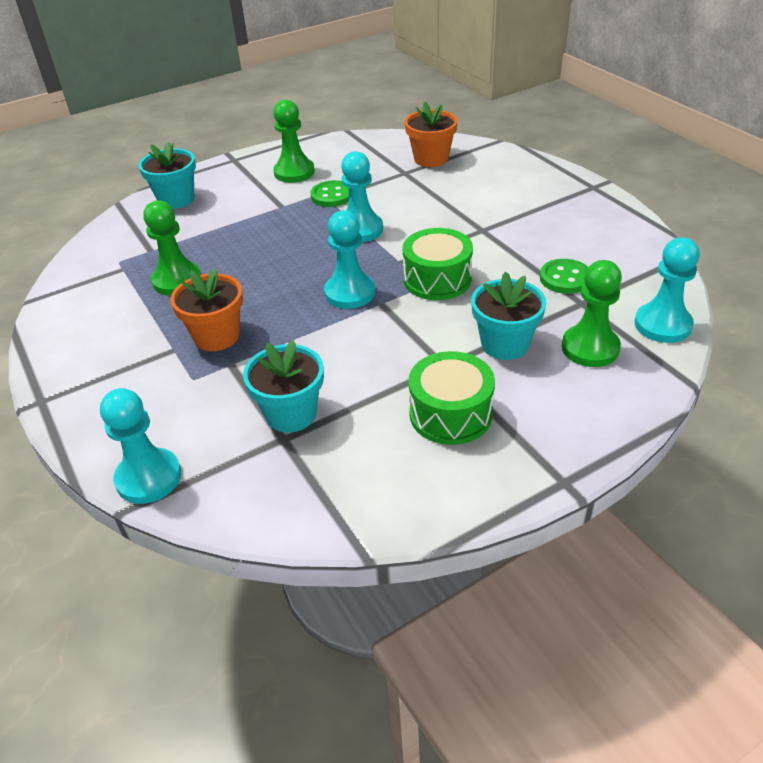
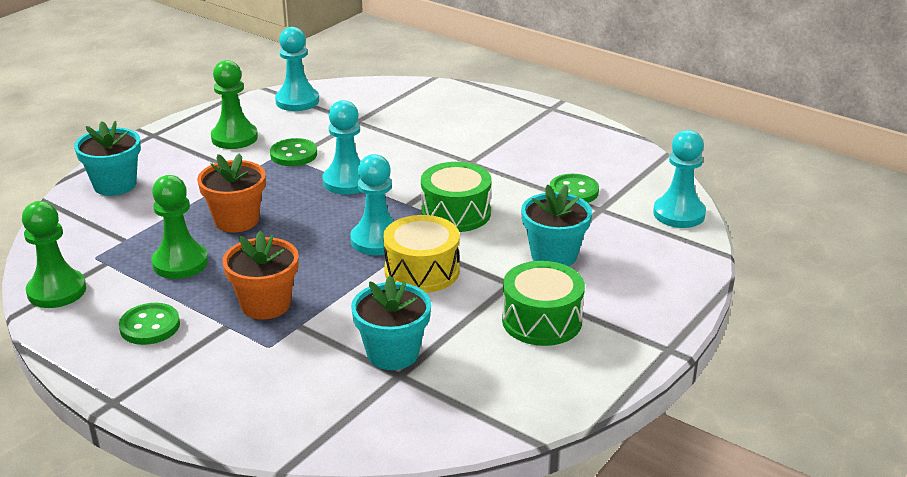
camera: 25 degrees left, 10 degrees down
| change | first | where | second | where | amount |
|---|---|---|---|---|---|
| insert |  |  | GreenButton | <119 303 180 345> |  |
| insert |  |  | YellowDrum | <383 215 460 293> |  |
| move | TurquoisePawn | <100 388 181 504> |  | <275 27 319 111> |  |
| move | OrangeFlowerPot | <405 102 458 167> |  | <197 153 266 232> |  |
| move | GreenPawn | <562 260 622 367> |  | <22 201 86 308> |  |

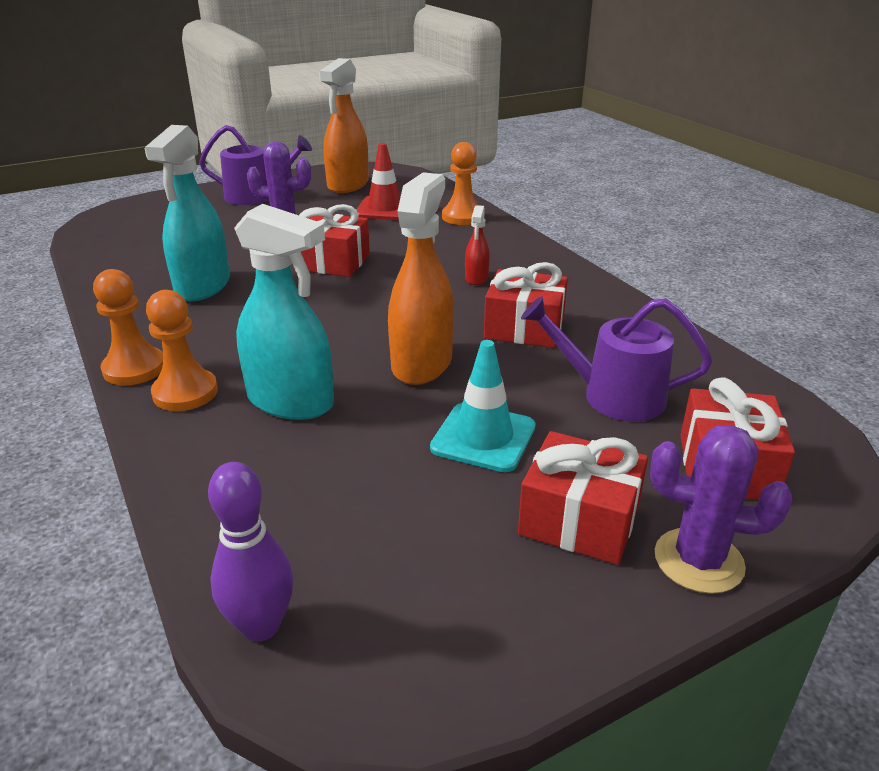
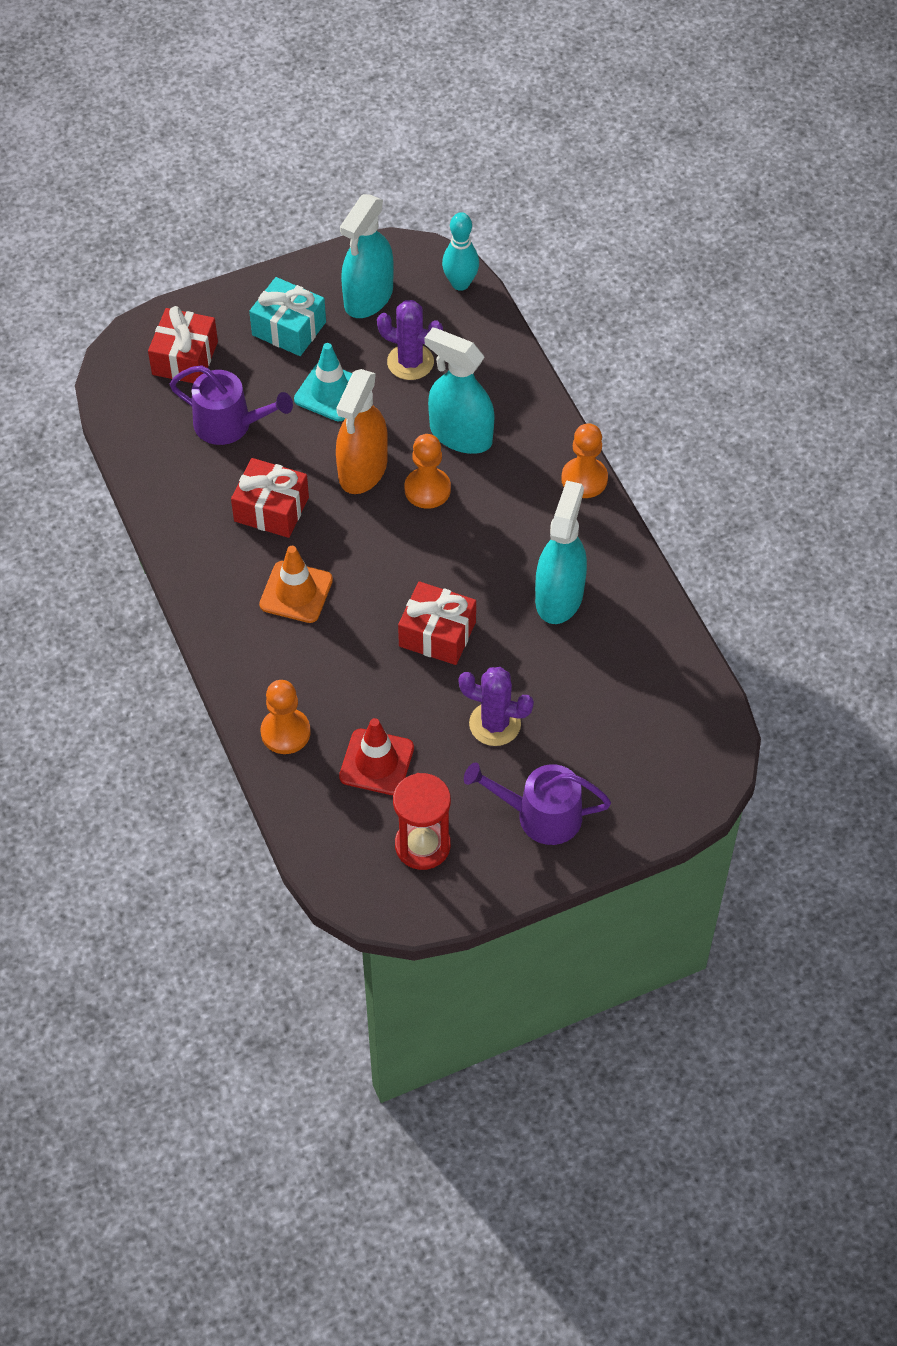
camera: 175 degrees left, 25 degrees up
| change | first | where | second | where | amount |
|---|---|---|---|---|---|
| insert |  |  | TurquoiseSprayBottle | <340 194 394 318> |  |
| move | OrangePawn | <146 290 218 411> |  | <404 434 451 509> |  |
| move | PurpleCactus | <650 425 792 594> |  | <377 300 443 380> |  |
| replace | OrangeSprayBottle | <319 58 369 193> | RedHourglass | <393 773 451 870> |  |
| replace | RedSprayBottle | <465 205 490 285> | OrangeTrafficCone | <259 546 333 623> |  |
| recolor | PurpleBowlingPin | <208 462 294 642> | TurquoiseBowlingPin | <442 212 479 291> |  |
| recolor | RedGift | <518 431 648 565> | TurquoiseGift | <249 277 326 356> |  |

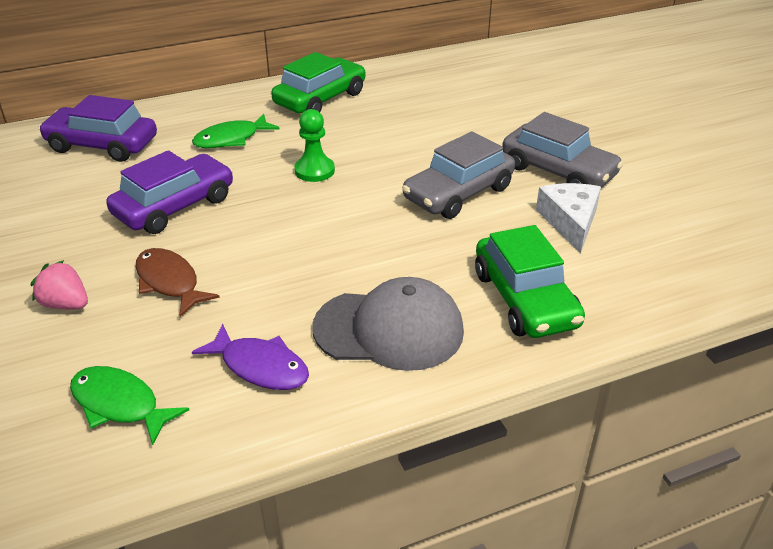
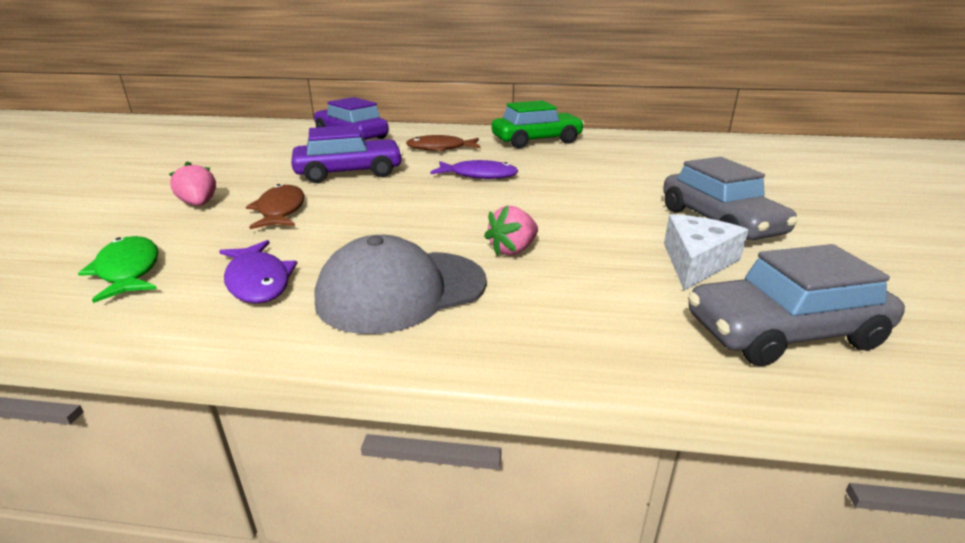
camera: 30 degrees right, 10 degrees down
| change | first | where | second | where | amount |
|---|---|---|---|---|---|
| delete | GreenCar | <475 225 585 338> |  |  |  |
| insert |  |  | PinkStrawberry | <484 205 538 256> |  |
| move | GreyCar | <402 131 515 219> |  | <688 244 905 366> |  |
| replace | GreenPawn | <294 109 335 182> | PurpleFish | <430 160 518 179> |  |
| recolor | GreenFish | <192 114 280 148> | BrownFish | <406 135 480 151> |  |
| rotate | GreyCap | <313 277 464 371> |  | <315 235 487 334> | 120 degrees clockwise |

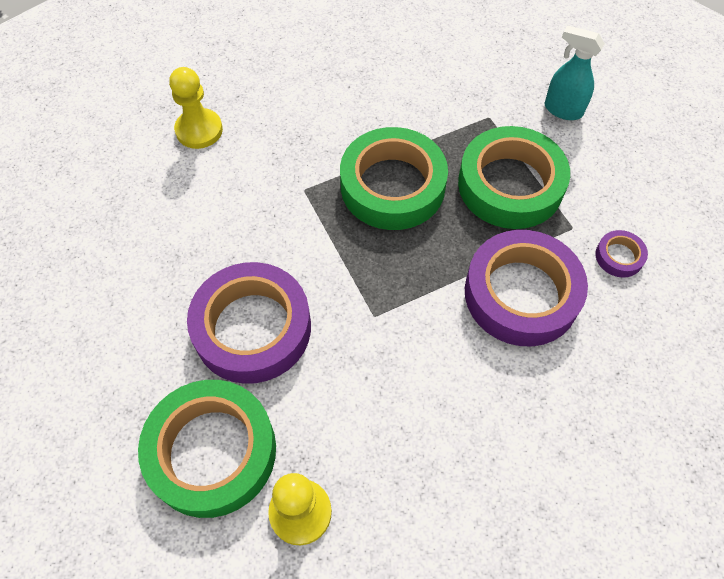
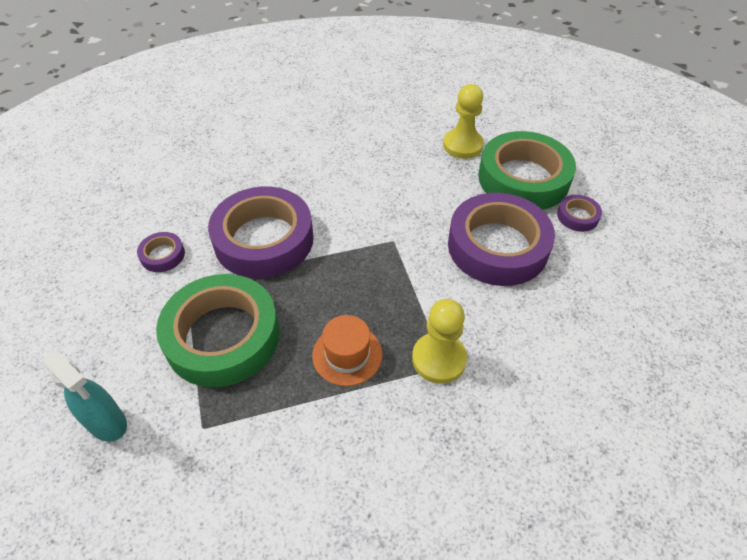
camera: 170 degrees left, 10 degrees down
| change | first | where | second | where | amount |
|---|---|---|---|---|---|
| insert |  |  | PurpleTape | <557 195 602 232> |  |
| move | YellowPawn | <169 67 223 149> |  | <412 299 467 384> |  |
| replace | GreenTape | <340 127 448 230> | OrangeHat | <312 315 383 386> |  |

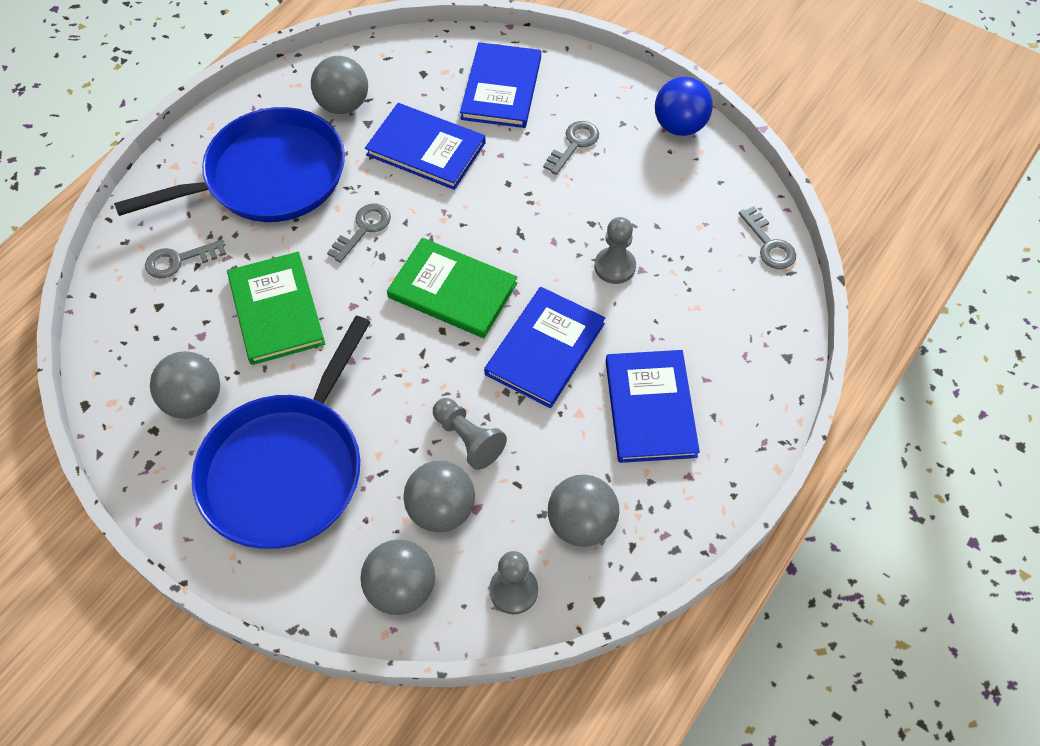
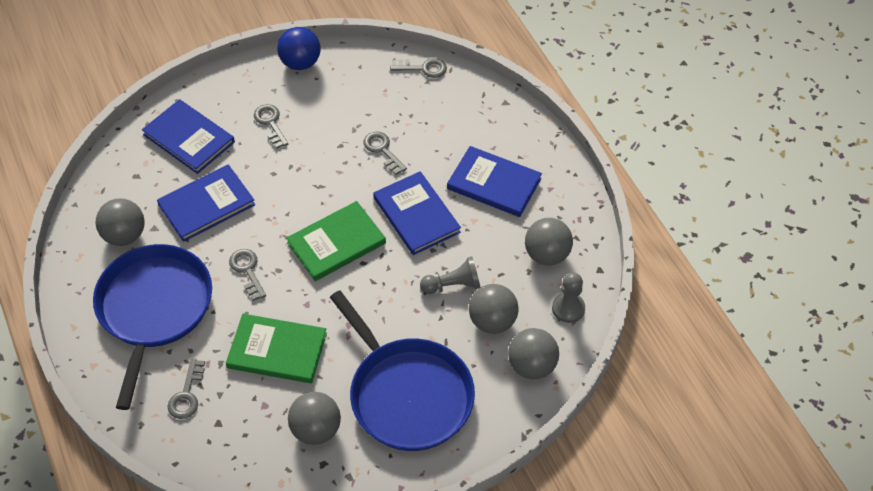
camera: 60 degrees left, 5 degrees down
| change | first | where | second | where | amount |
|---|---|---|---|---|---|
| replace | GreyPawn | <594 217 636 284> | GreyKey | <363 132 407 175> |  |

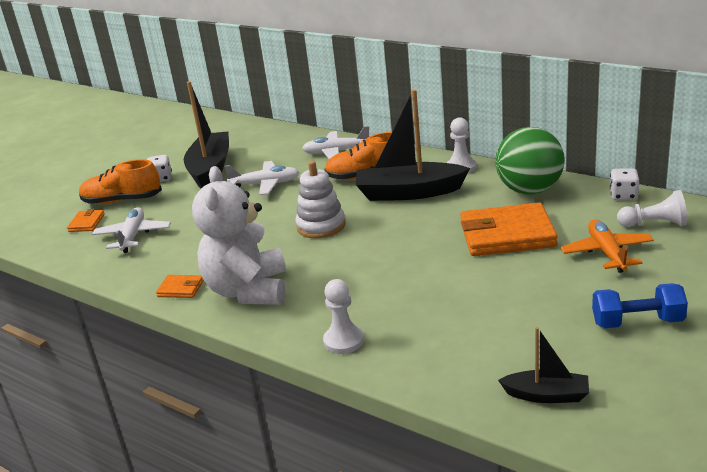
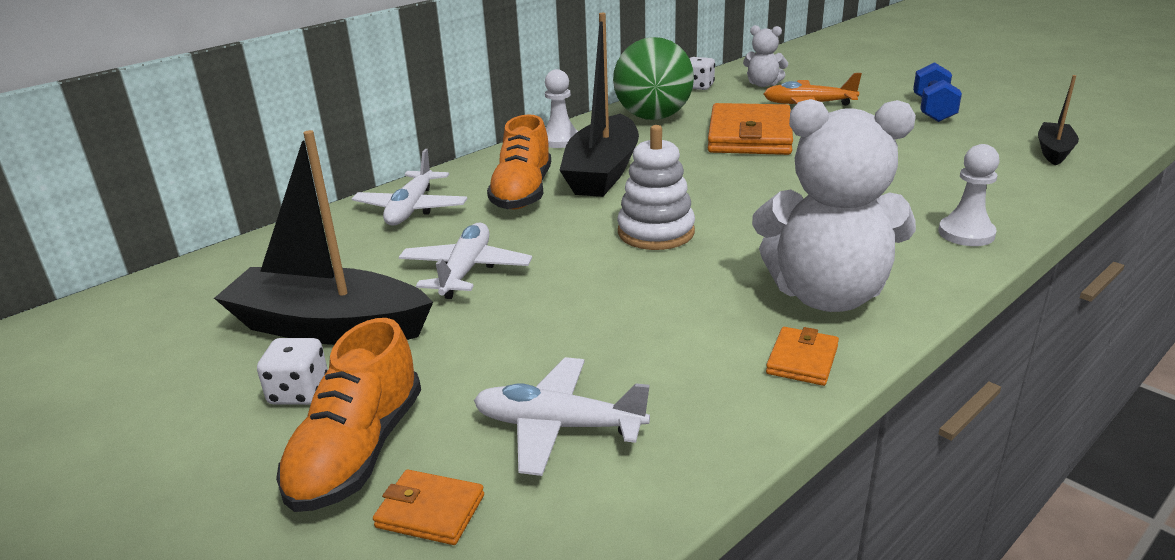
camera: 80 degrees left, 0 degrees up
| change | first | where | second | where | amount |
|---|---|---|---|---|---|
| replace | WhitePawn | <617 190 687 227> | WhiteTeddyBear | <743 25 788 87> |  |

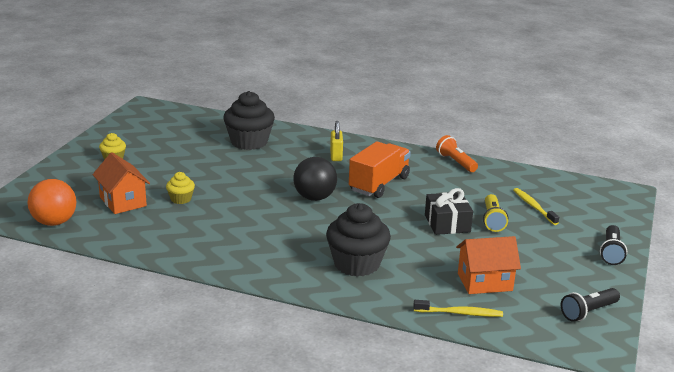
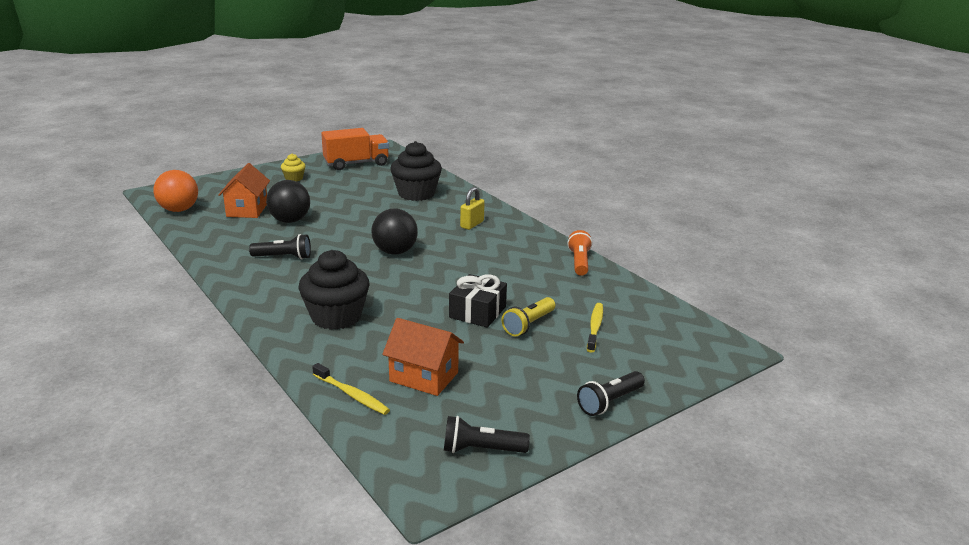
camera: 35 degrees right, 0 degrees up
| change | first | where | second | where | amount |
|---|---|---|---|---|---|
| insert |  |  | BlackFlashlight | <249 234 311 259> |  |
| move | OrangeTruck | <349 141 411 198> |  | <321 128 389 170> |  |
| replace | YellowCupcake | <166 172 195 204> | BlackBall | <266 180 310 223> |  |

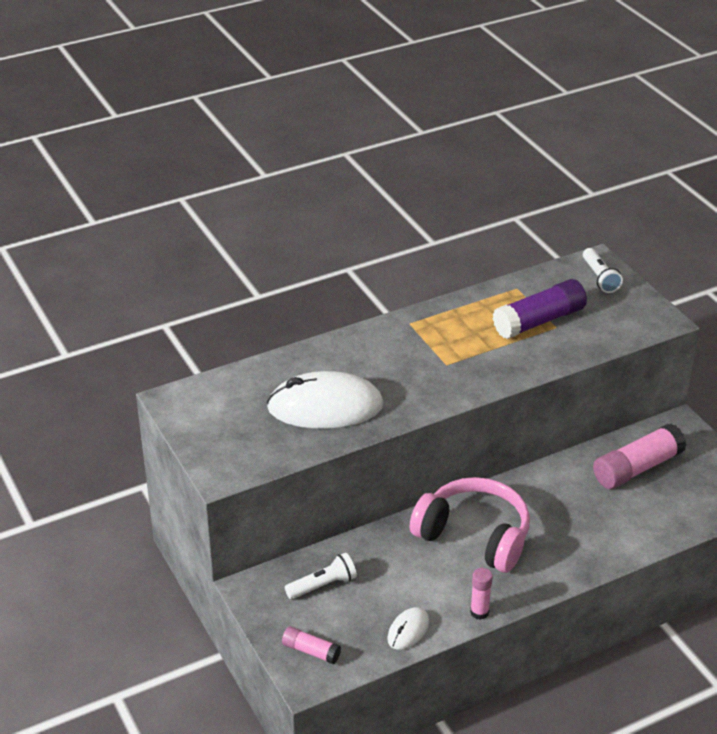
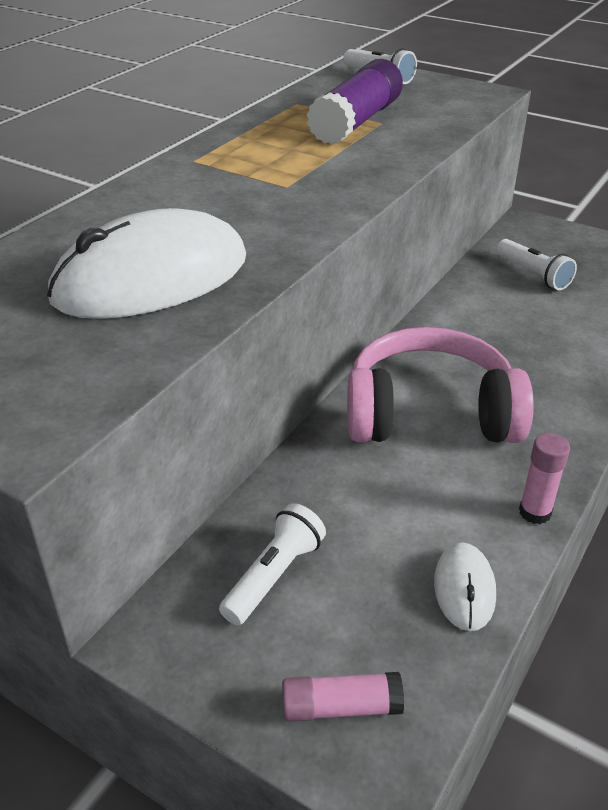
camera: 30 degrees left, 0 degrees up
| change | first | where | second | where | amount |
|---|---|---|---|---|---|
| replace | PinkGlueStick | <593 423 686 489> | WhiteFlashlight | <496 239 577 290> |  |

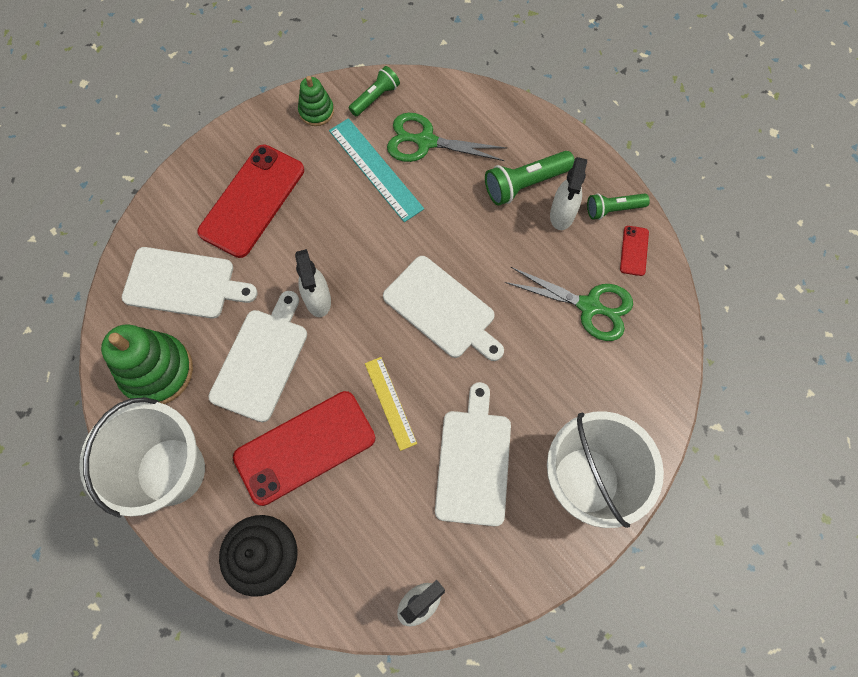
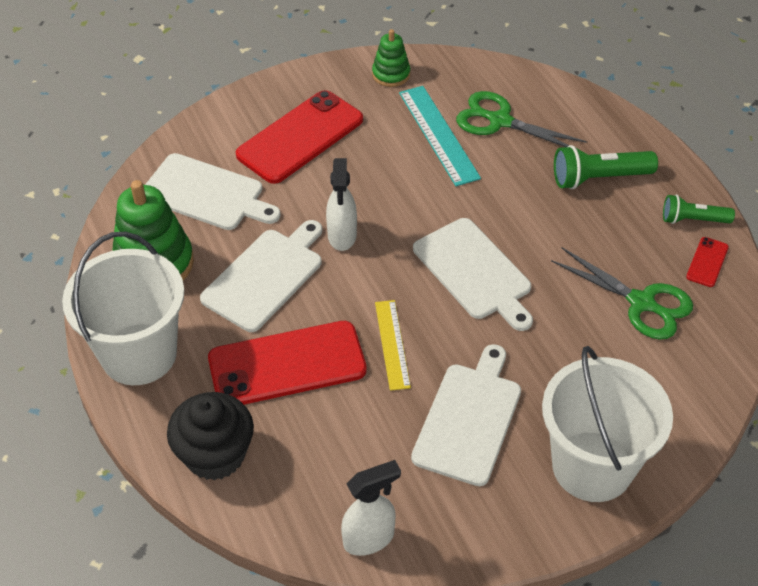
camera: 15 degrees right, 20 degrees down
| change | first | where | second | where | amount |
|---|---|---|---|---|---|
| delete | GreenFlashlight | <349 66 400 116> |  |  |  |
| delete | WhiteSprayBottle | <550 157 587 230> |  |  |  |

